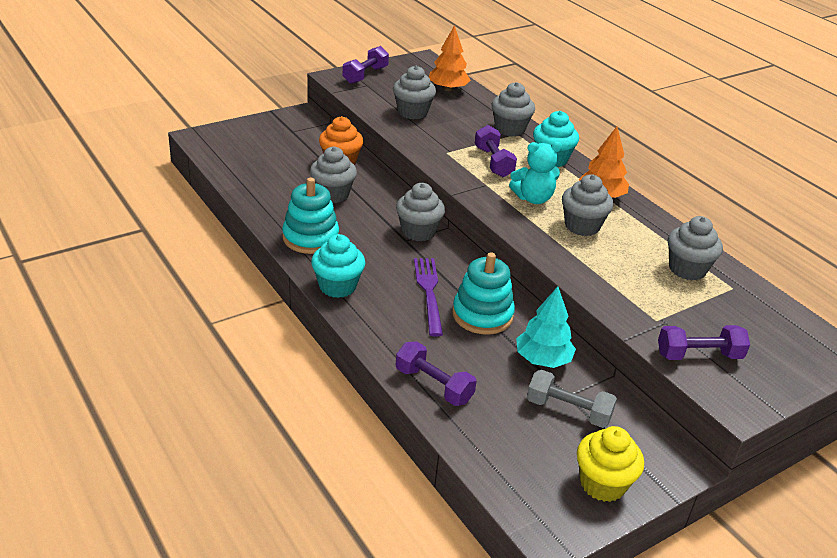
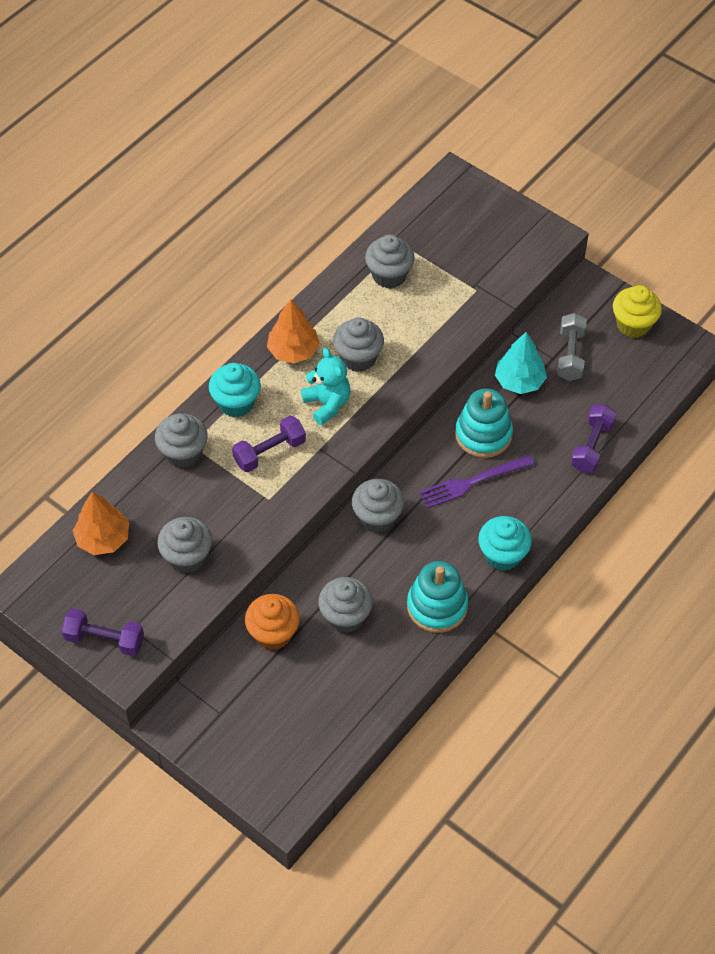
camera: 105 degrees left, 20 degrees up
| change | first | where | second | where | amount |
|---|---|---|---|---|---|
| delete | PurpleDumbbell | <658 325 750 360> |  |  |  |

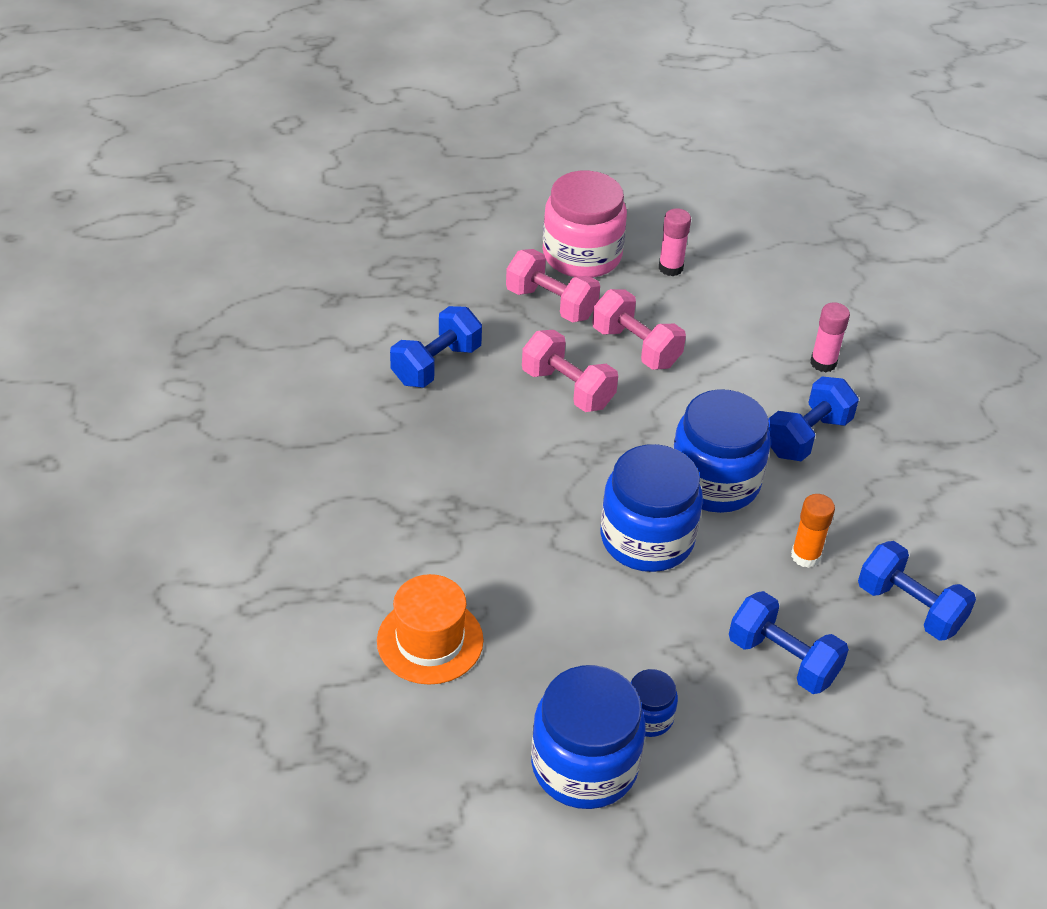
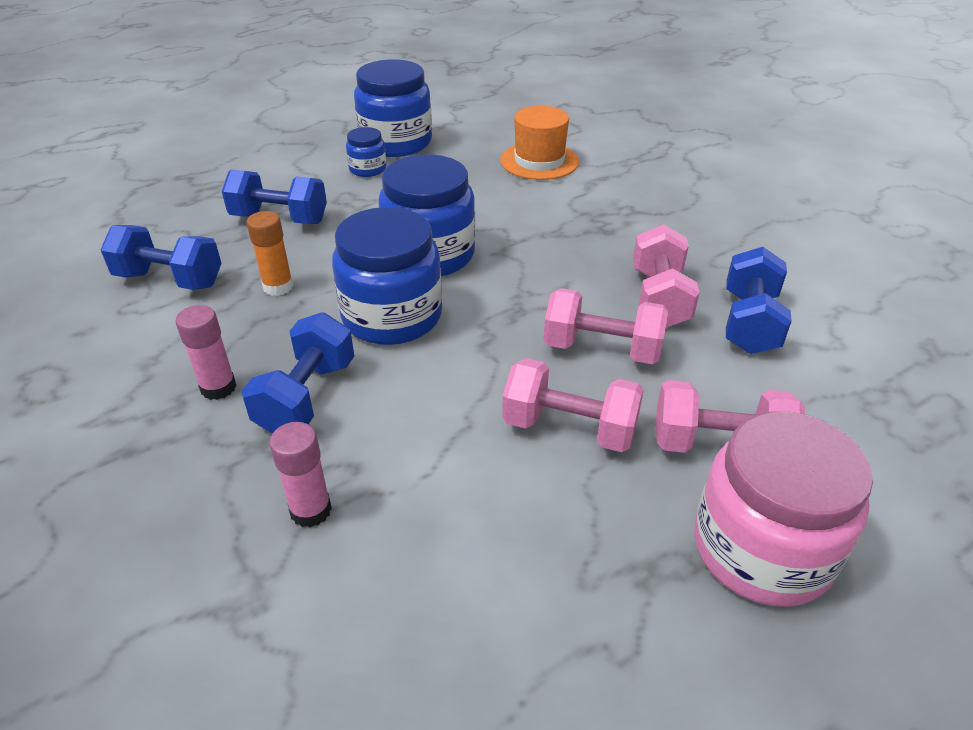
camera: 155 degrees right, 5 degrees down
| change | first | where | second | where | amount |
|---|---|---|---|---|---|
| insert |  |  | PinkDumbbell | <633 224 700 328> |  |
| move | PinkGlueStick | <659 208 691 276> |  | <175 305 237 400> |  |

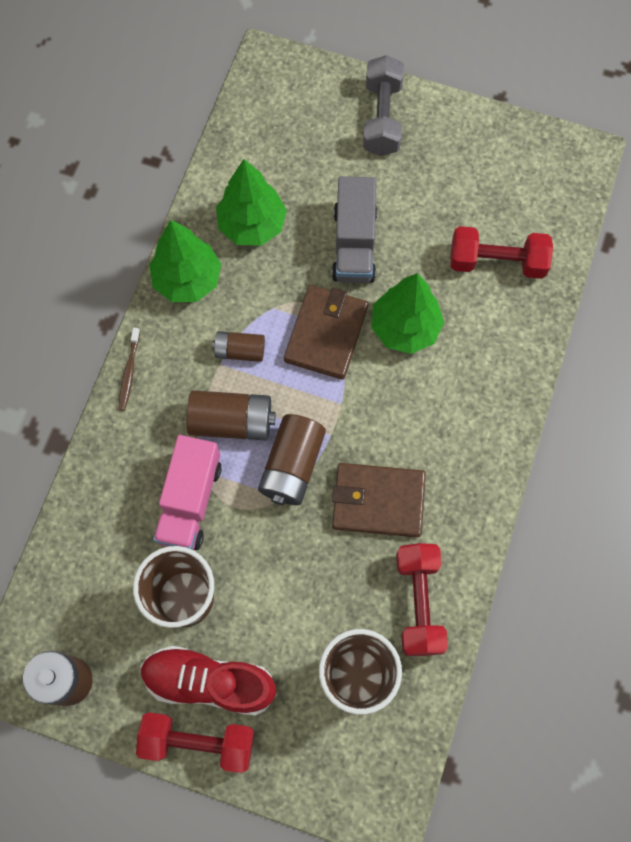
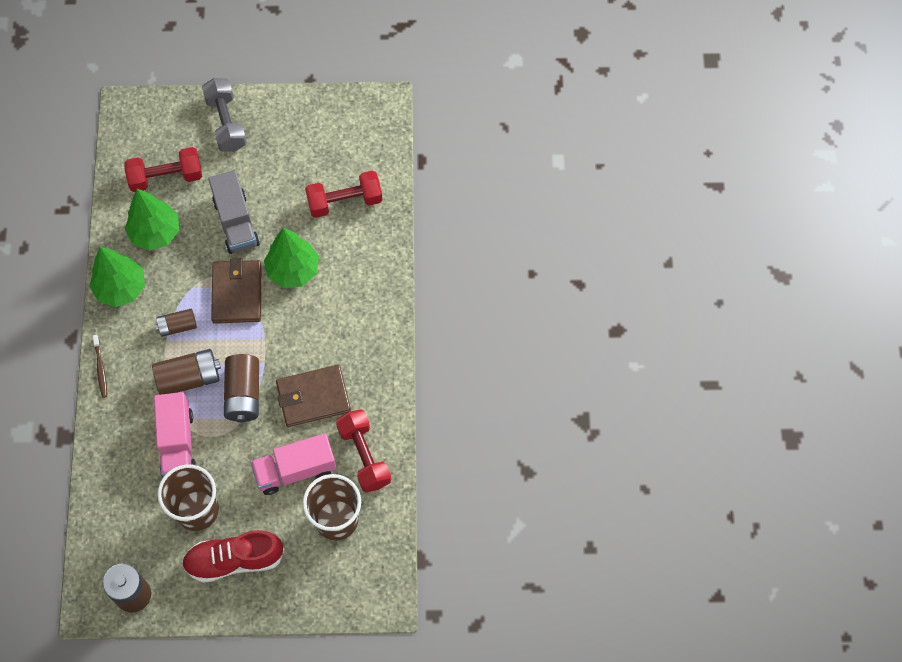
camera: 20 degrees left, 5 degrees down
| change | first | where | second | where | amount |
|---|---|---|---|---|---|
| insert |  |  | PinkTruck | <251 433 336 495> |  |
| move | RedDumbbell | <136 712 254 773> |  | <124 147 202 192> |  |

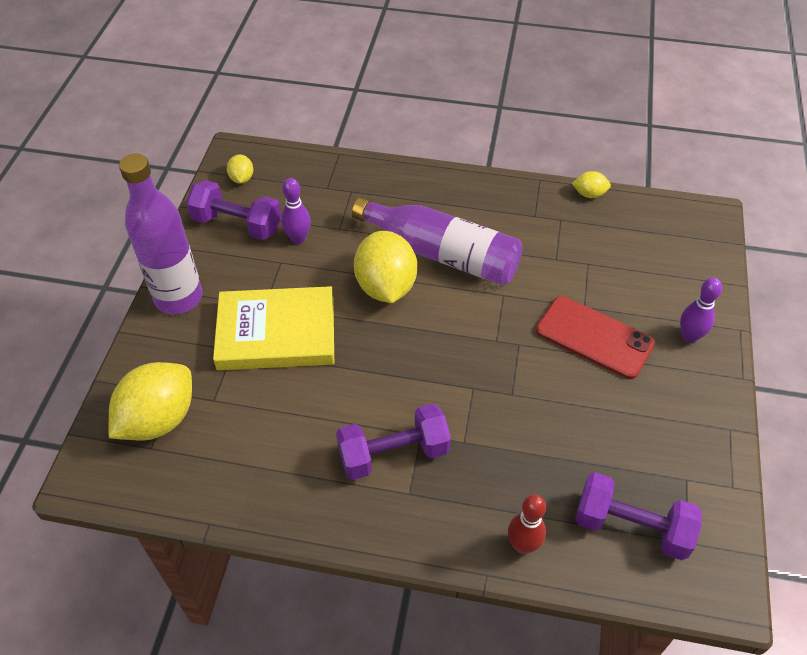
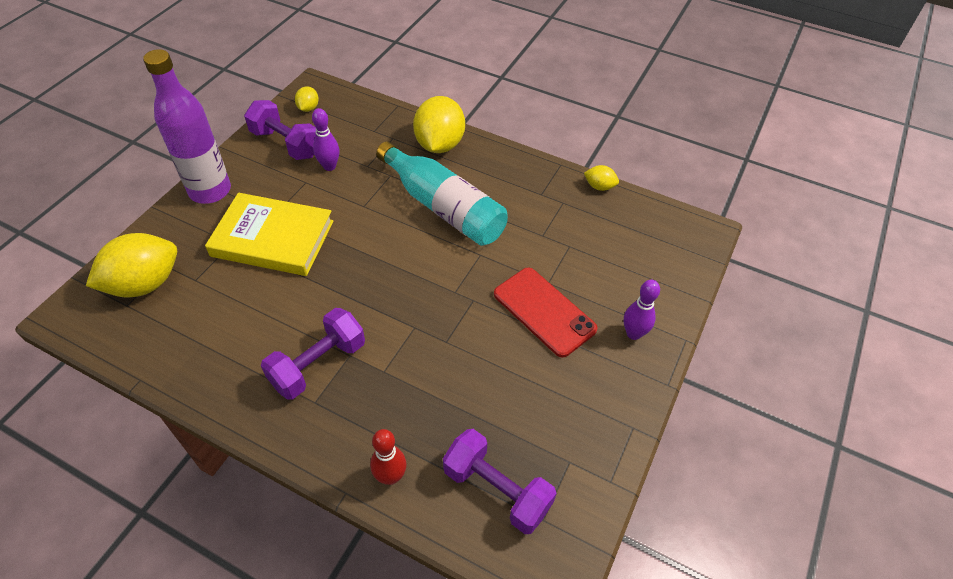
camera: 15 degrees right, 0 degrees up
| change | first | where | second | where | amount |
|---|---|---|---|---|---|
| move | YellowLemon | <354 231 417 303> |  | <413 96 465 153> |  |
| recolor | PurpleBottle | <352 197 523 285> | TurquoiseBottle | <376 141 508 246> |  |
| rotate | PurpleDumbbell | <336 404 451 480> |  | <261 308 365 400> | 45 degrees counterclockwise |

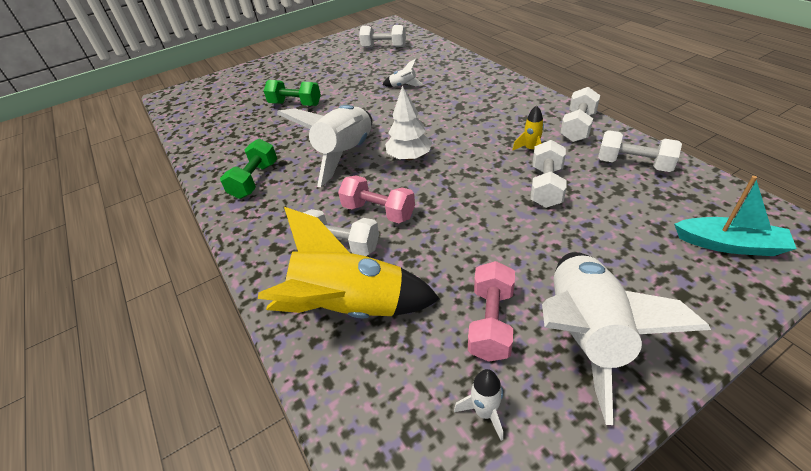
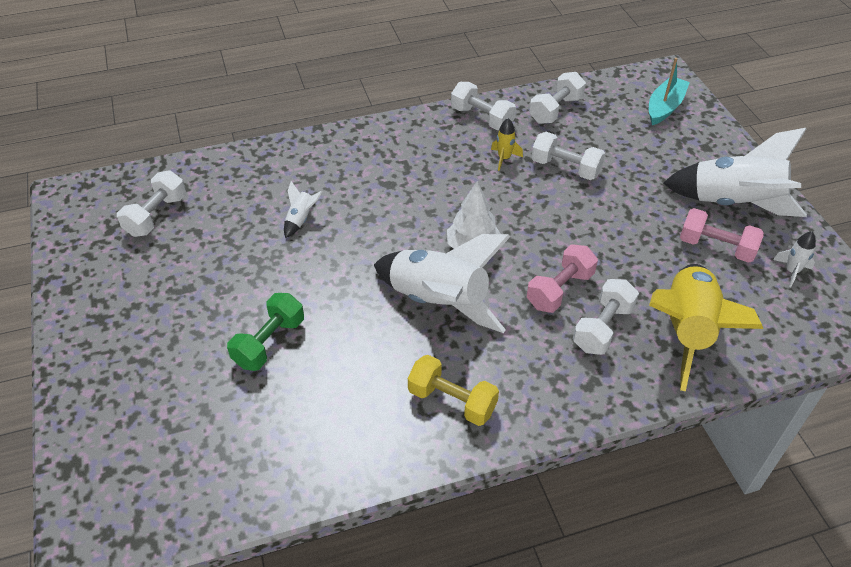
camera: 80 degrees left, 5 degrees up
| change | first | where | second | where | amount |
|---|---|---|---|---|---|
| recolor | GreenDumbbell | <220 138 277 199> | YellowDumbbell | <408 355 499 426> |  |

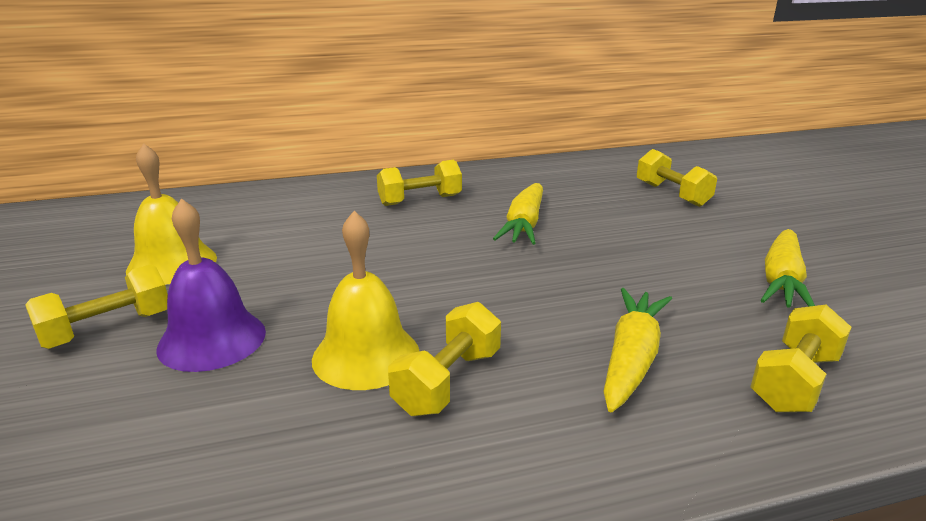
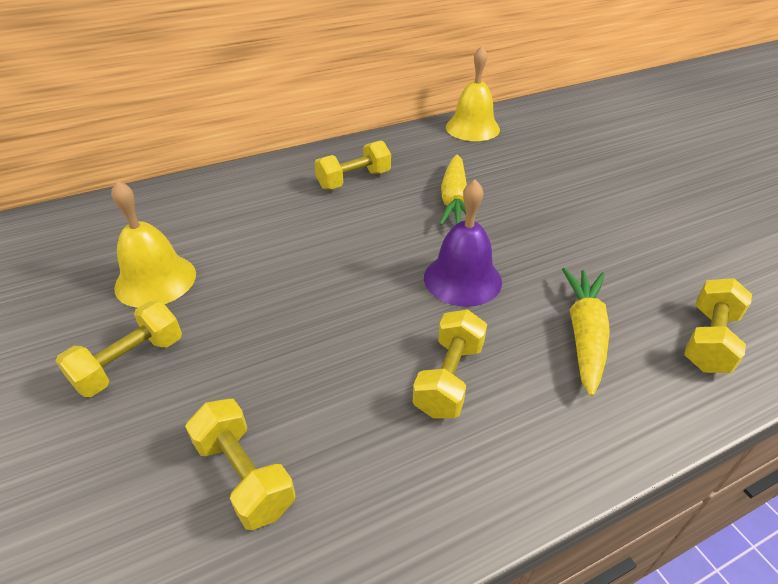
camera: 10 degrees left, 15 degrees up
| change | first | where | second | where | amount |
|---|---|---|---|---|---|
| delete | YellowCarrot | <761 229 815 308> |  |  |  |
| move | PurpleBell | <157 198 266 372> |  | <424 179 502 307> |  |
| move | YellowBell | <312 211 419 390> |  | <446 46 500 141> |  |
| move | YellowDumbbell | <637 149 717 207> |  | <185 399 296 530> |  |

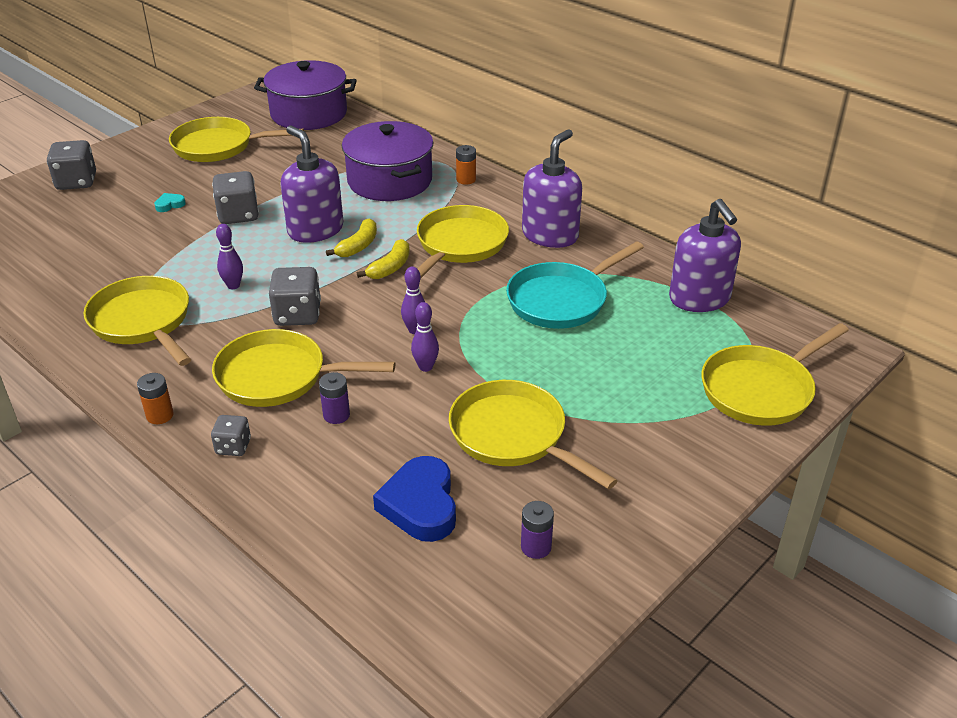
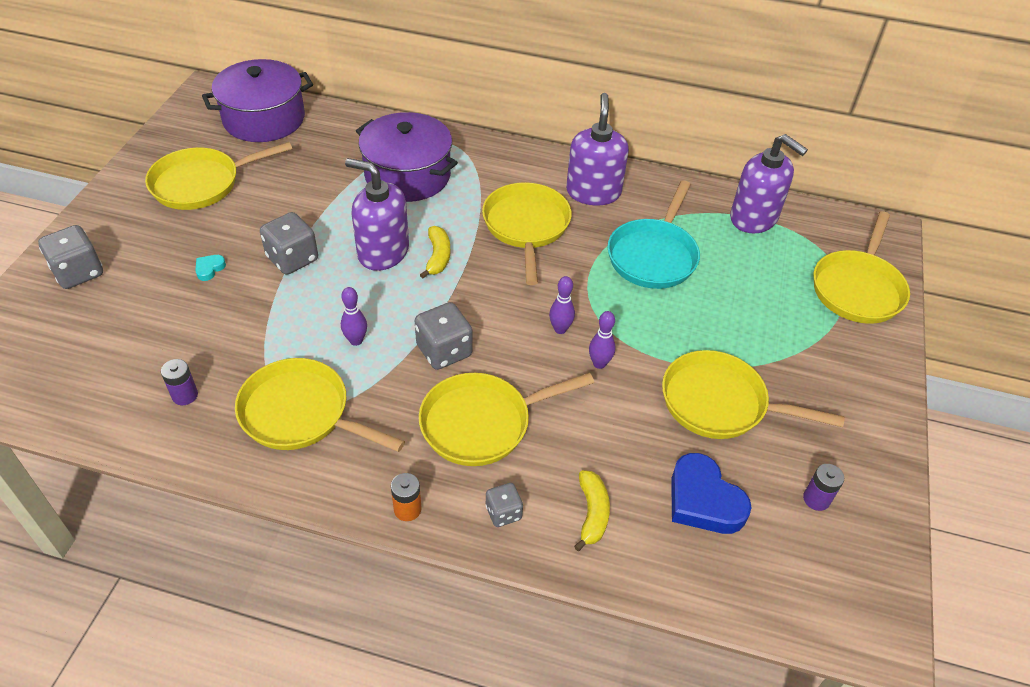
camera: 30 degrees left, 10 degrees up
| change | first | where | second | where | amount |
|---|---|---|---|---|---|
| delete | OrangeBattery | <456 145 476 185> |  |  |  |
| move | PurpleBattery | <319 372 350 424> |  | <161 359 198 405> |  |
| move | YellowBanana | <357 239 410 279> |  | <574 470 610 551> |  |

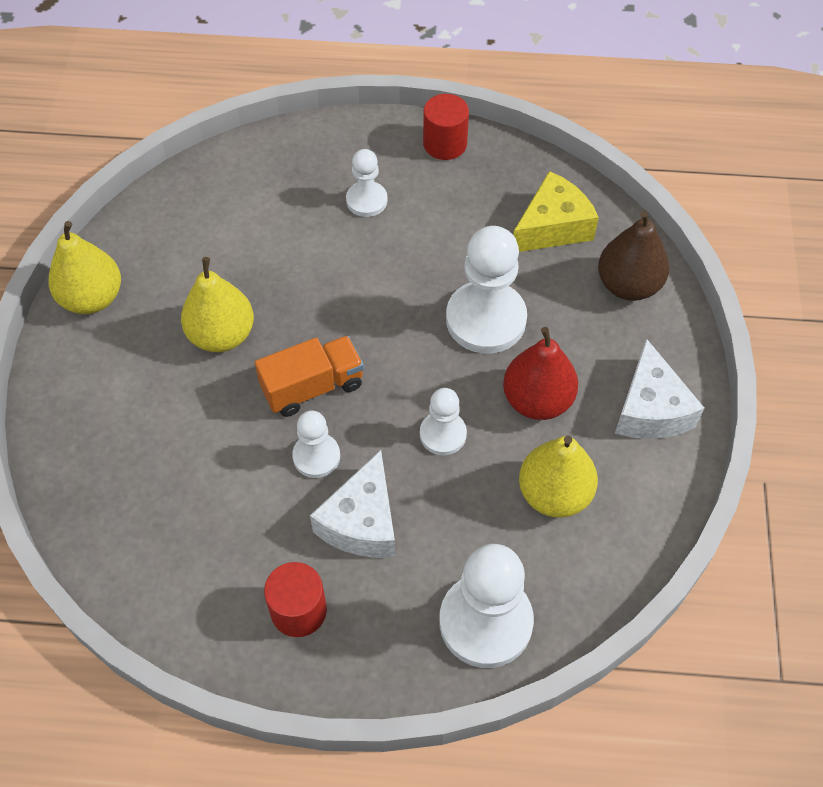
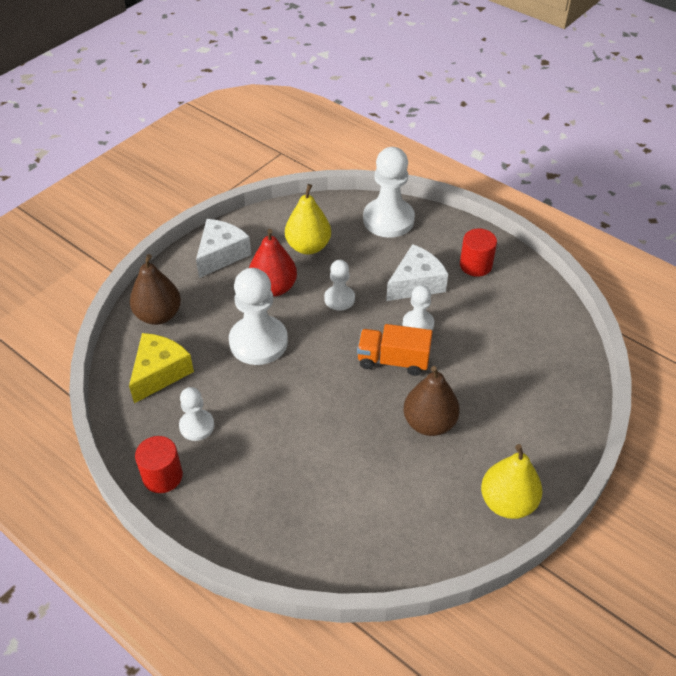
camera: 145 degrees left, 10 degrees down
| change | first | where | second | where | amount |
|---|---|---|---|---|---|
| move | WhitePawn | <346 149 387 217> |  | <179 387 214 441> |  |
| recolor | YellowPear | <181 257 254 352> | BrownPear | <403 366 460 436> |  |
| rotate | YellowCheese | <513 171 599 252> |  | <129 333 194 403> | 120 degrees clockwise |

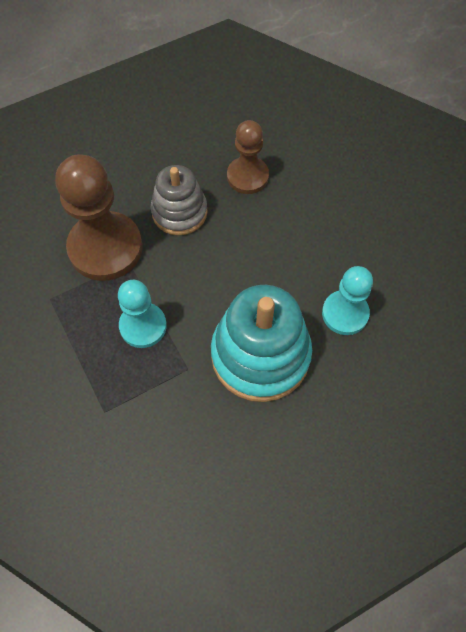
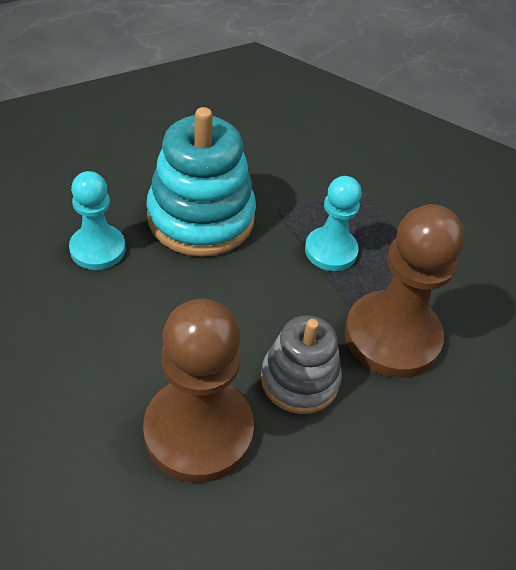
camera: 175 degrees right, 15 degrees down
| change | first | where | second | where | amount |
|---|---|---|---|---|---|
| resize | BrownPawn | <227 120 269 194> |  | <143 299 254 483> | x1.67 |

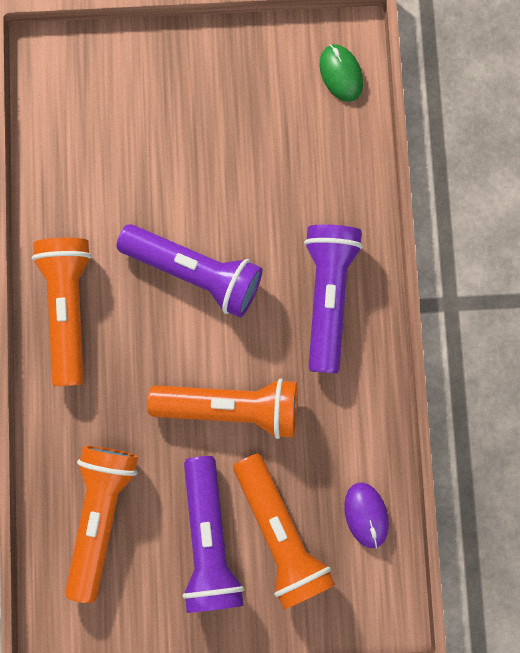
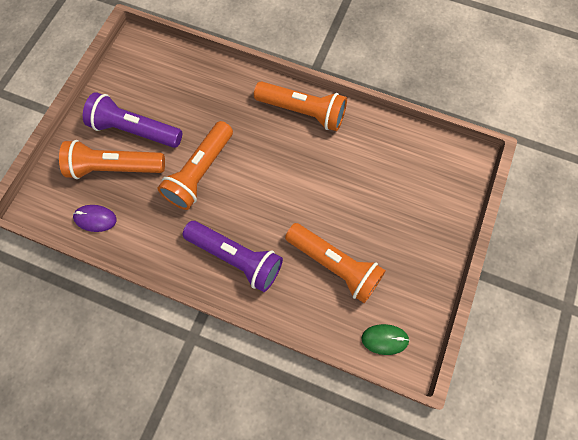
camera: 115 degrees right, 10 degrees down
| change | first | where | second | where | amount |
|---|---|---|---|---|---|
| delete | PurpleFlashlight | <117 224 263 318> |  |  |  |
| move | OrangeFlashlight | <65 446 138 603> |  | <285 223 386 303> |  |

